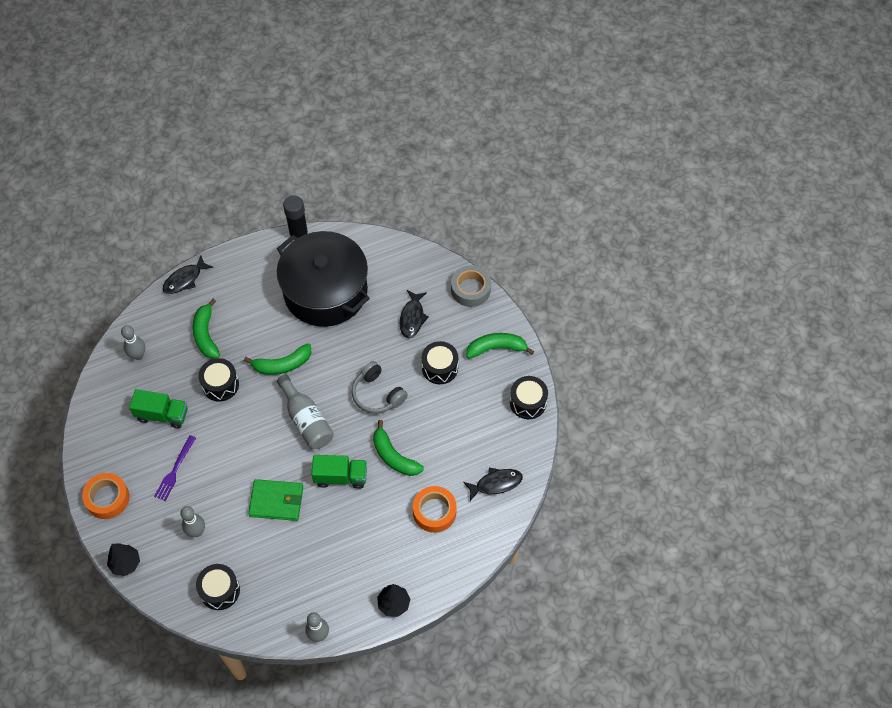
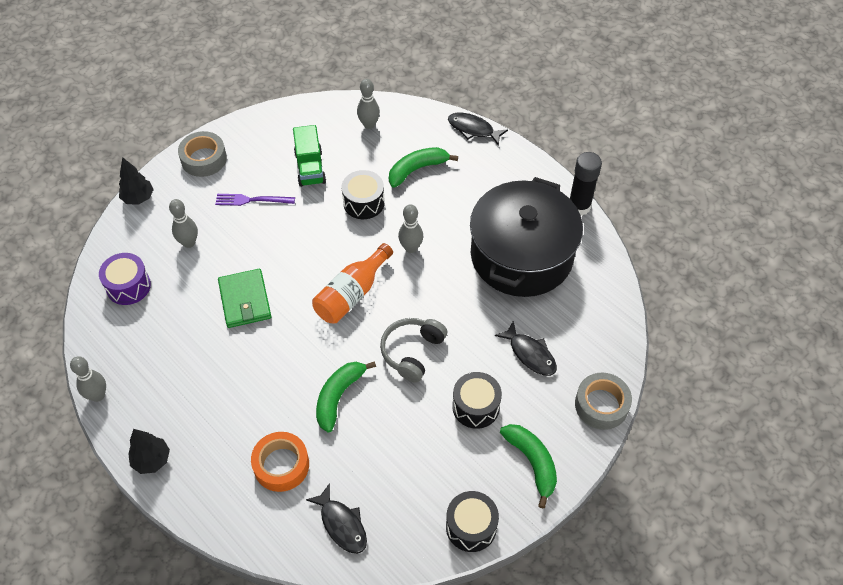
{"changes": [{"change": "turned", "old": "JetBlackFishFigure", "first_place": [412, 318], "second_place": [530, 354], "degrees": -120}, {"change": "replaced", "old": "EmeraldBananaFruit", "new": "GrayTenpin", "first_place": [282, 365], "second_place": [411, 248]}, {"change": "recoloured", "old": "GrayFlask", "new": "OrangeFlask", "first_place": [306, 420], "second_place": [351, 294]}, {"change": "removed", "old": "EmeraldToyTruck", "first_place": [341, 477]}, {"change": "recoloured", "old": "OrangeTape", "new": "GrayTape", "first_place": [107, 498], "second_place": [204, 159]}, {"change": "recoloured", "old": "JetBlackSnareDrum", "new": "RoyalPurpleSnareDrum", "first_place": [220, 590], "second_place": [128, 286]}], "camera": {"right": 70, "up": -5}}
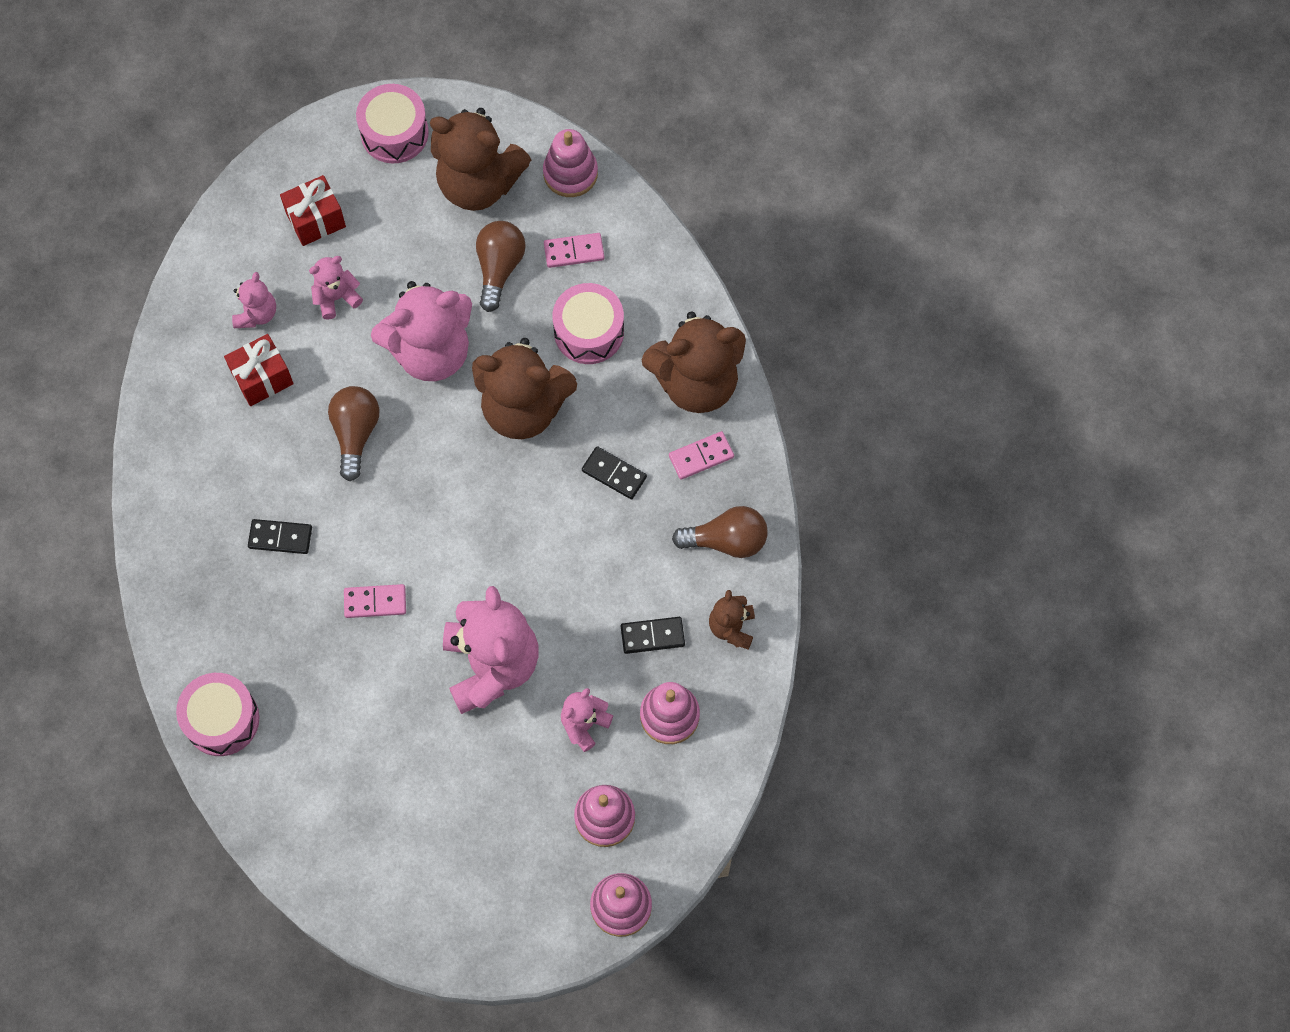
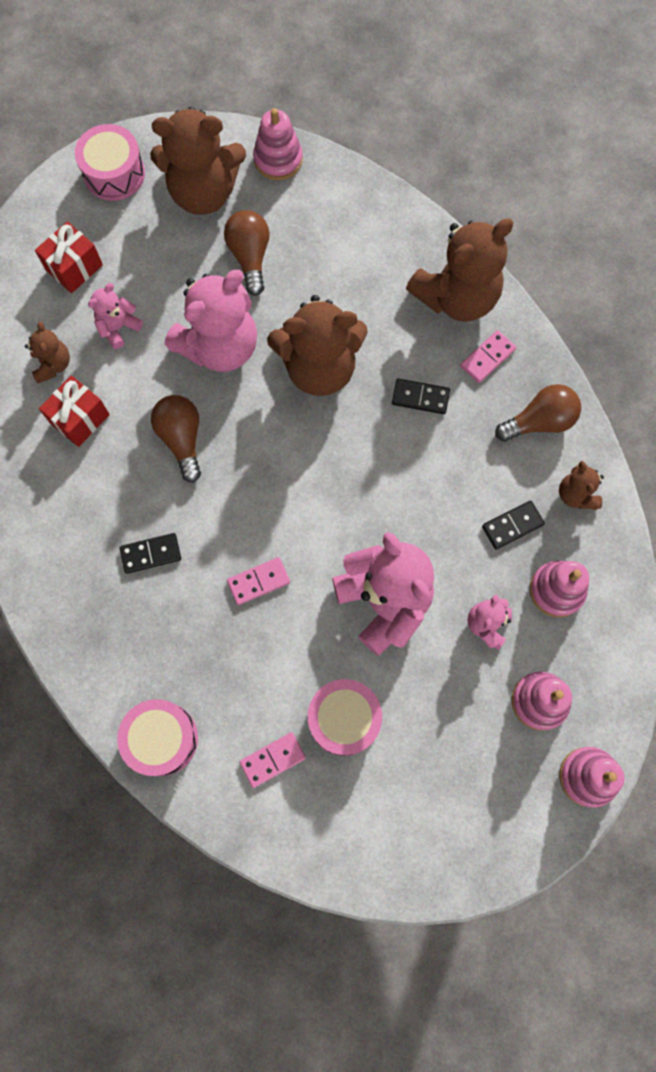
{"changes": [{"change": "moved", "old": "RosePinkDominoTile", "first_place": [574, 252], "second_place": [272, 760]}, {"change": "recoloured", "old": "RosePinkTeddyBear", "new": "BrownTeddyBear", "first_place": [256, 314], "second_place": [53, 364]}, {"change": "moved", "old": "RosePinkSnareDrum", "first_place": [589, 332], "second_place": [344, 719]}], "camera": {"right": -20, "up": 5}}
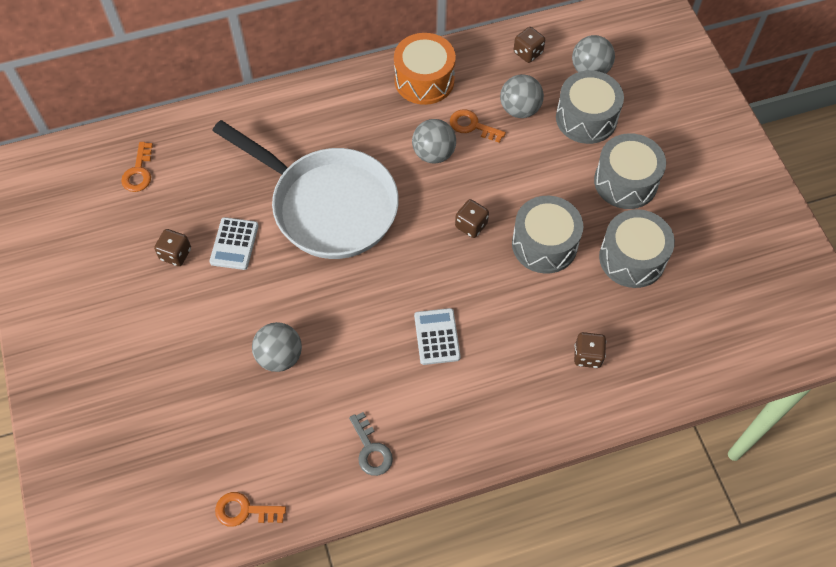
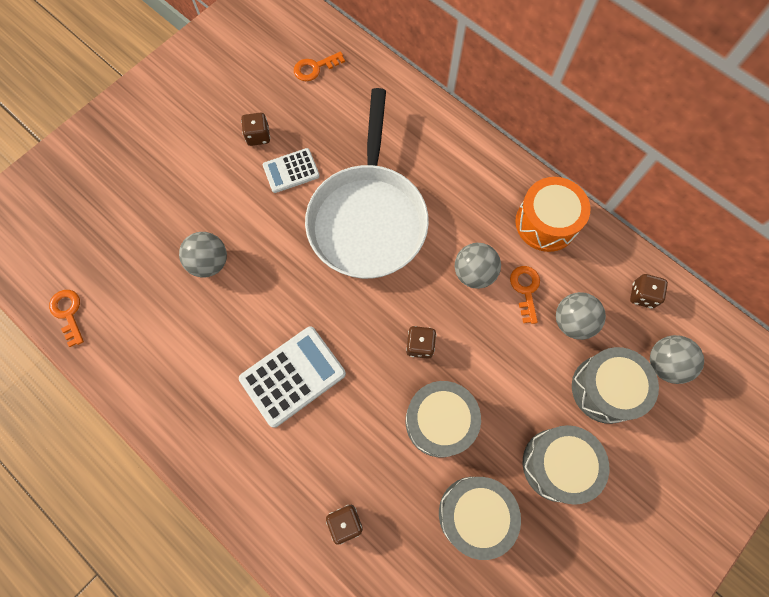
{"changes": [{"change": "resized", "old": "PureWhitePocketCalculator", "first_place": [437, 337], "second_place": [293, 376], "factor": 1.62}, {"change": "removed", "old": "GrayLatchkey", "first_place": [371, 450]}], "camera": {"right": 60, "up": 10}}
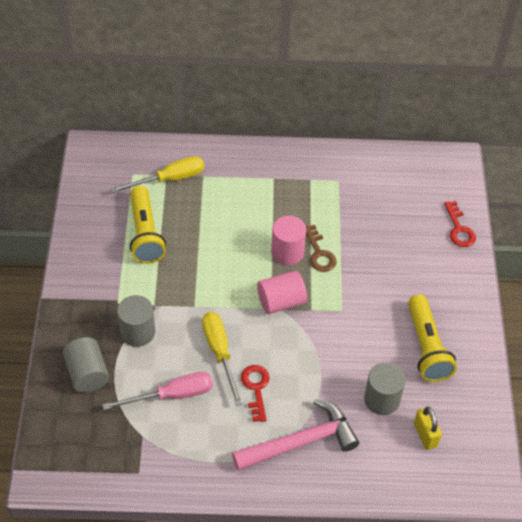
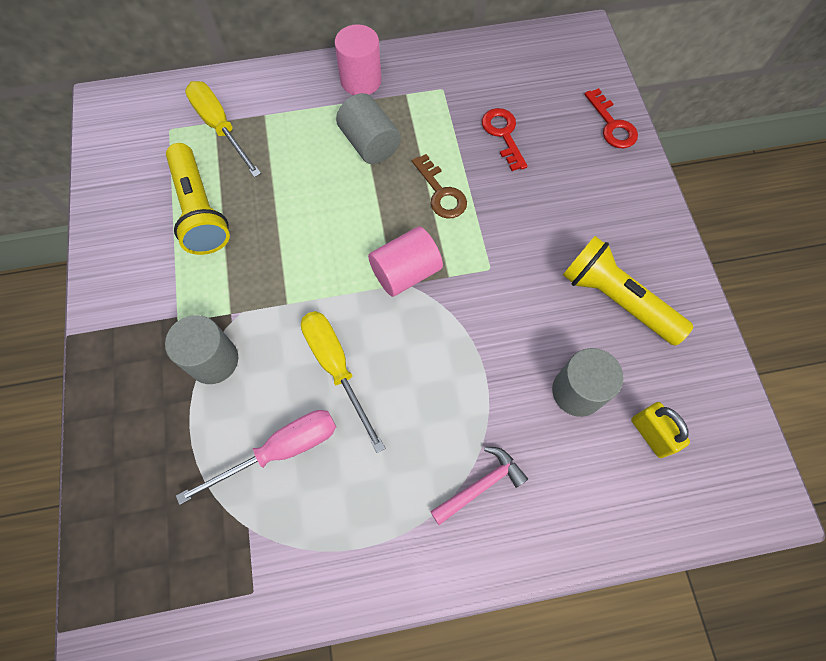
{"changes": [{"change": "turned", "old": "BrightYellowFlatScrewdriver", "first_place": [169, 179], "second_place": [220, 127], "degrees": -90}, {"change": "moved", "old": "RosePinkSolidCylinder", "first_place": [287, 252], "second_place": [361, 80]}, {"change": "turned", "old": "BrightYellowFlashlight", "first_place": [426, 347], "second_place": [616, 299], "degrees": 150}, {"change": "moved", "old": "GraySolidCylinder", "first_place": [87, 374], "second_place": [369, 143]}, {"change": "moved", "old": "CrimsonLatchkey", "first_place": [256, 388], "second_place": [503, 134]}, {"change": "resized", "old": "RosePinkCarpenter'sHammer", "first_place": [300, 442], "second_place": [481, 485], "factor": 0.55}], "camera": {"right": -10, "up": 15}}
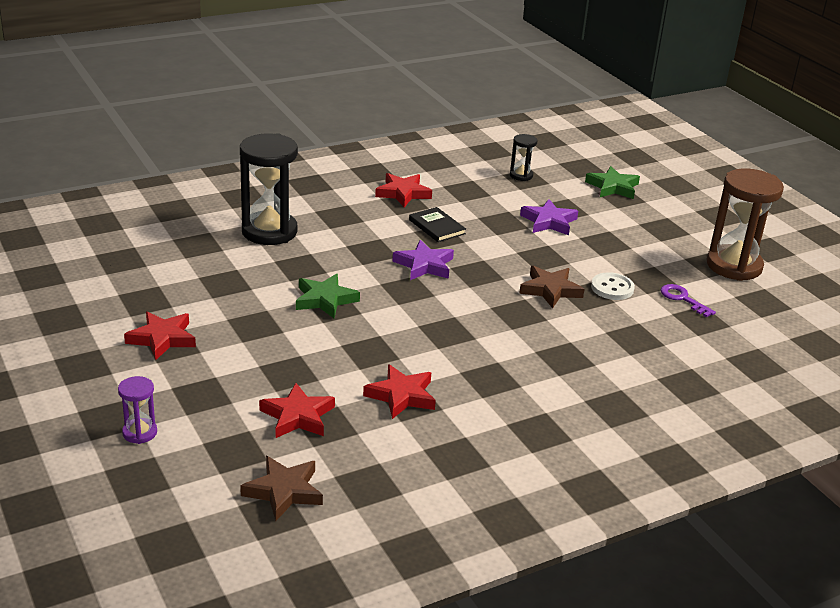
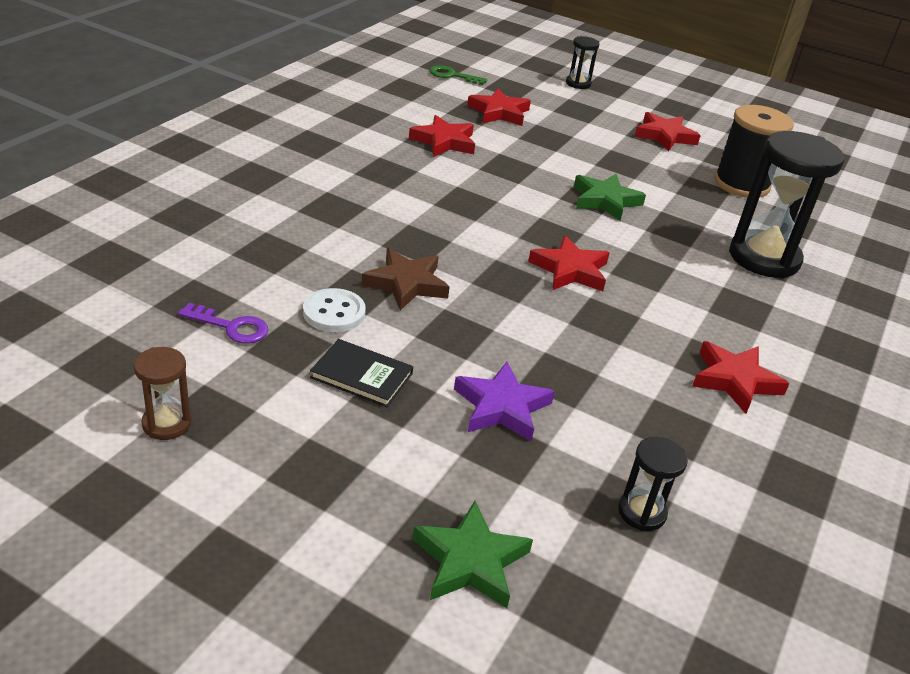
{"changes": [{"change": "resized", "old": "BrownSandTimer", "first_place": [734, 266], "second_place": [166, 424], "factor": 0.47}, {"change": "moved", "old": "JetBlackHardback", "first_place": [436, 227], "second_place": [362, 375]}, {"change": "recoloured", "old": "RoyalPurpleFivePointedStar", "new": "CrimsonFivePointedStar", "first_place": [424, 265], "second_place": [570, 270]}, {"change": "recoloured", "old": "RoyalPurpleSandTimer", "new": "JetBlackSandTimer", "first_place": [140, 433], "second_place": [578, 83]}, {"change": "replaced", "old": "BrownFivePointedStar", "new": "EmeraldLatchkey", "first_place": [284, 491], "second_place": [452, 76]}, {"change": "added", "new": "JetBlackBobbin", "second_place": [741, 184]}], "camera": {"right": 145, "up": 5}}
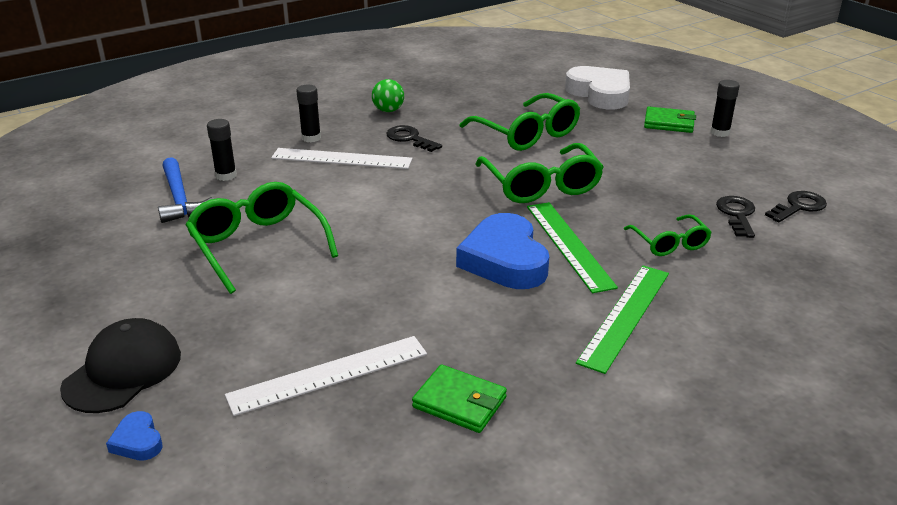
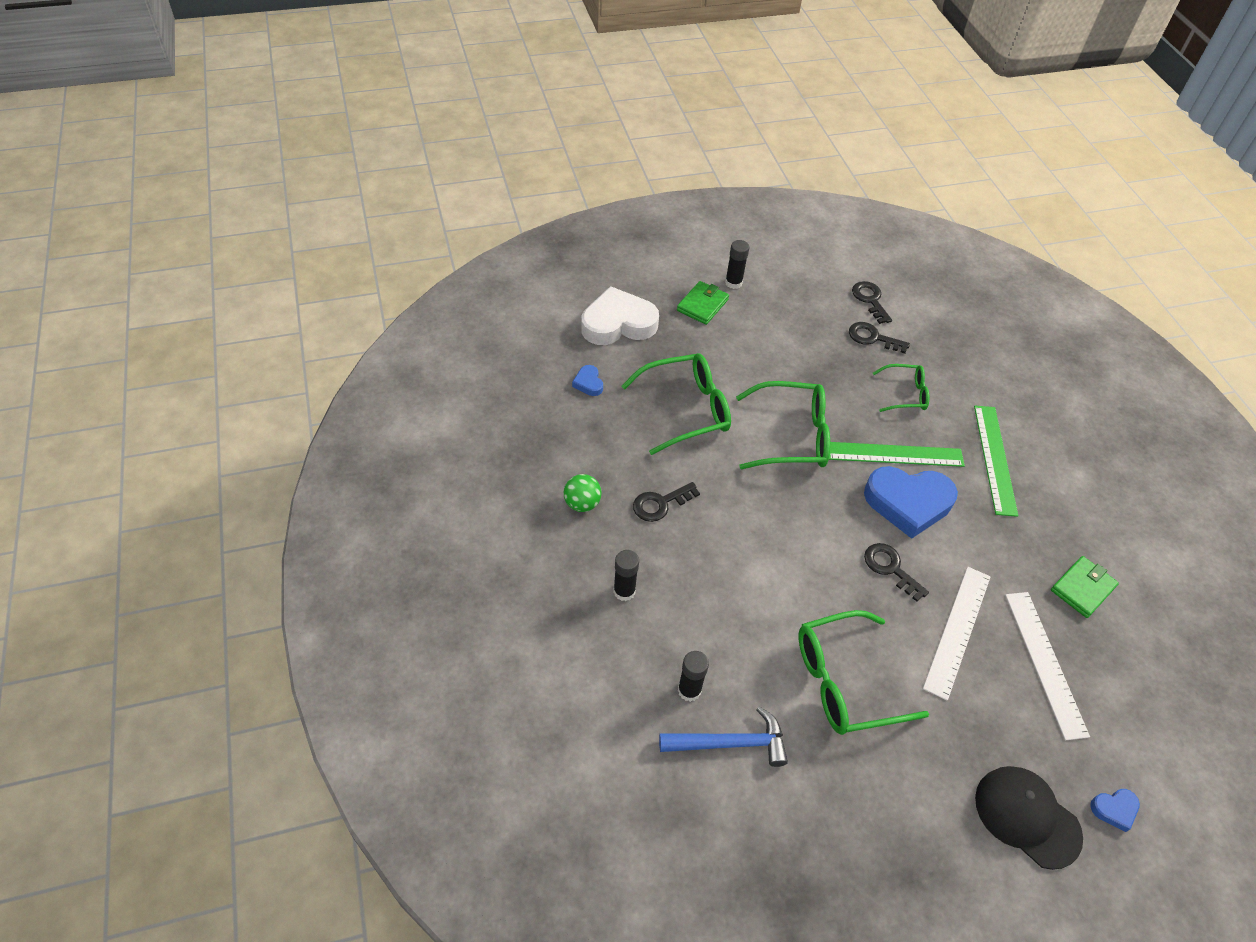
{"changes": [{"change": "moved", "old": "PureWhiteMeasuringStick", "first_place": [341, 159], "second_place": [957, 630]}, {"change": "turned", "old": "EmeraldMeasuringStick", "first_place": [625, 316], "second_place": [995, 459], "degrees": 45}, {"change": "added", "new": "BlueHeartShape", "second_place": [588, 383]}, {"change": "added", "new": "JetBlackLatchkey", "second_place": [890, 568]}], "camera": {"right": -75, "up": 20}}
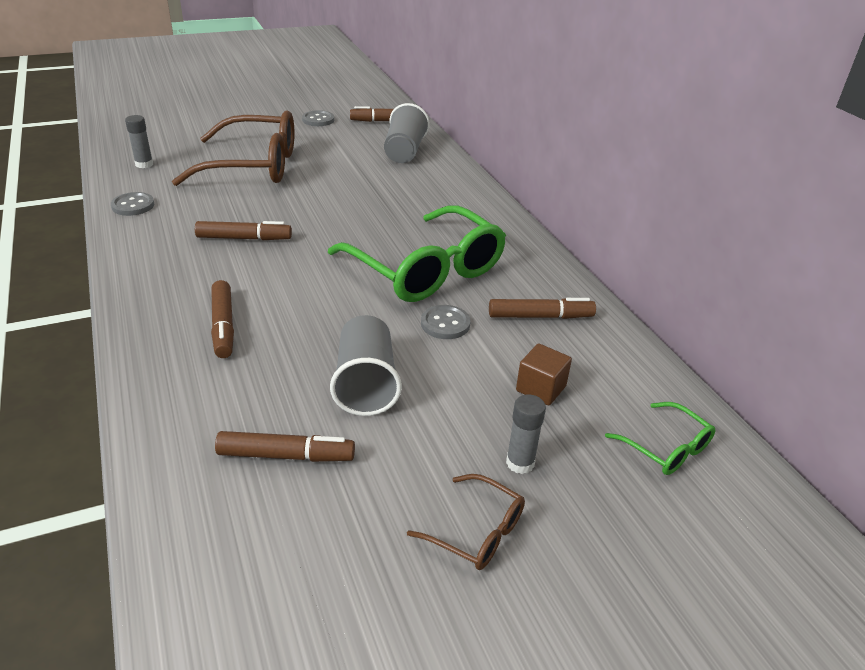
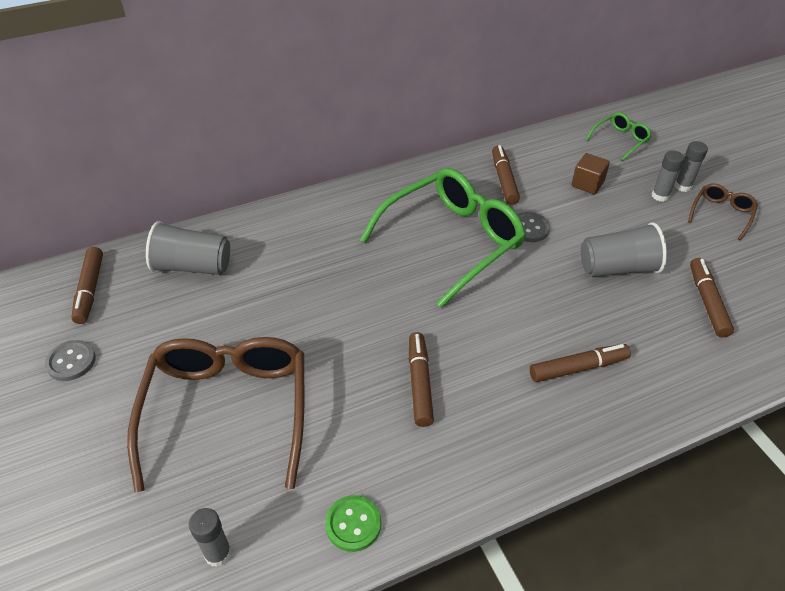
{"changes": [{"change": "recoloured", "old": "GrayShirtButton", "new": "EmeraldShirtButton", "first_place": [133, 205], "second_place": [353, 524]}, {"change": "added", "new": "GrayGlue", "second_place": [683, 186]}], "camera": {"right": -90, "up": 10}}
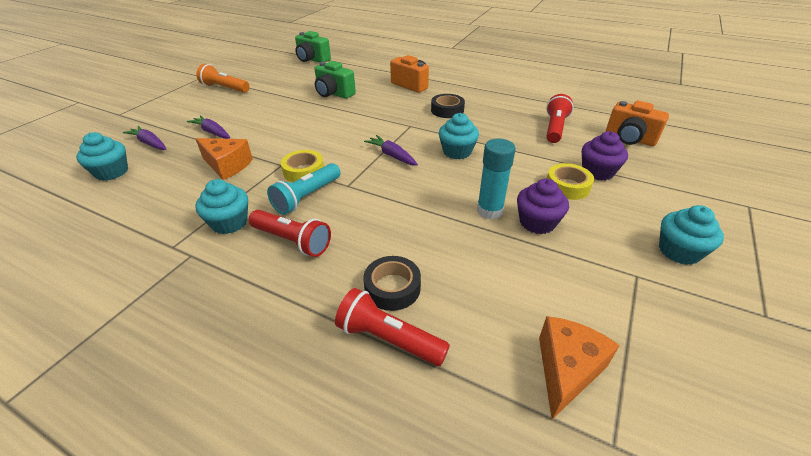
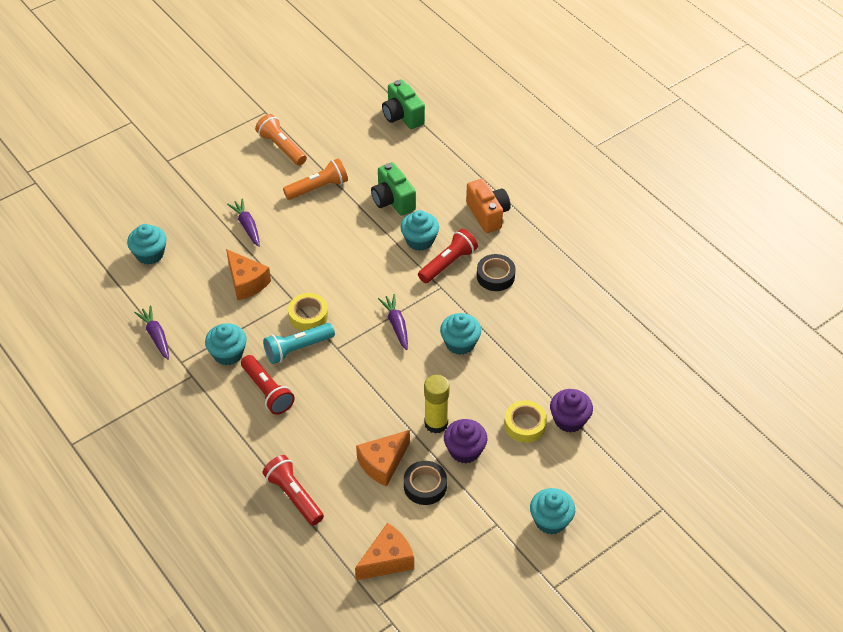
{"changes": [{"change": "moved", "old": "CrimsonFlashlight", "first_place": [555, 128], "second_place": [448, 263]}, {"change": "removed", "old": "OrangeCamera", "first_place": [629, 139]}, {"change": "moved", "old": "RoyalPurpleToyCarrot", "first_place": [149, 143], "second_place": [156, 336]}, {"change": "recoloured", "old": "TealGlue", "new": "BrightYellowGlue", "first_place": [489, 211], "second_place": [436, 423]}, {"change": "moved", "old": "JetBlackTape", "first_place": [392, 288], "second_place": [425, 486]}, {"change": "added", "new": "OrangeFlashlight", "second_place": [318, 188]}, {"change": "added", "new": "TealCupcake", "second_place": [419, 240]}, {"change": "added", "new": "OrangePieceOfCheese", "second_place": [383, 463]}], "camera": {"right": 25, "up": 10}}
